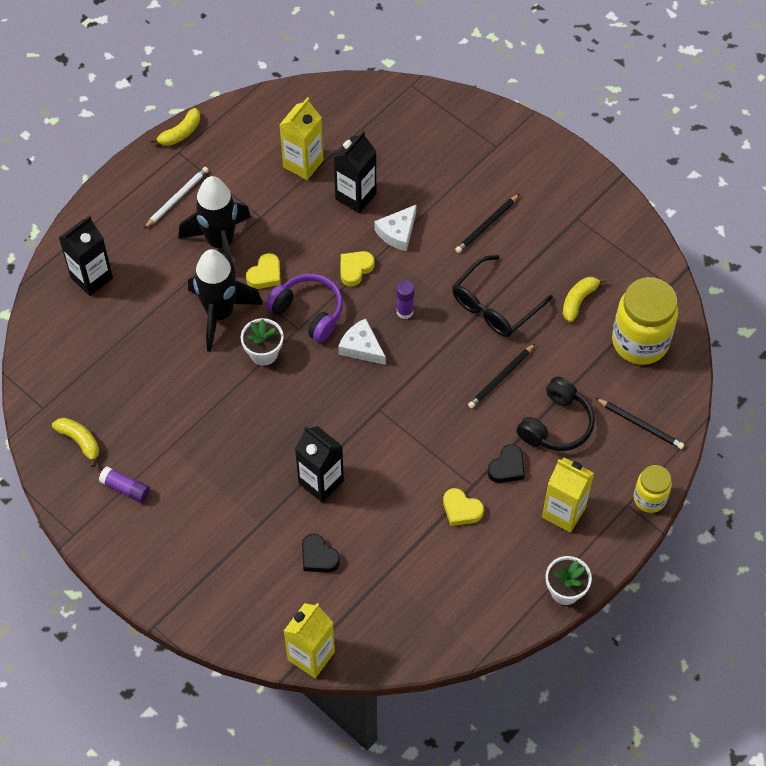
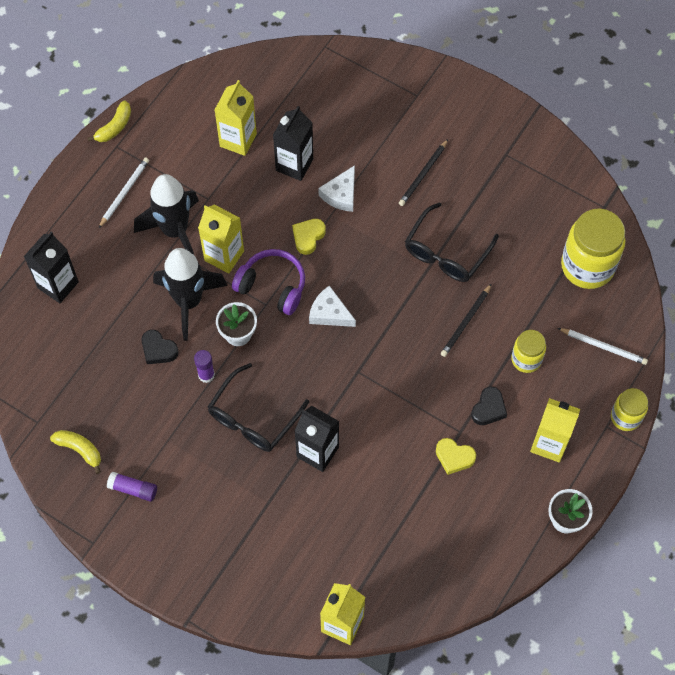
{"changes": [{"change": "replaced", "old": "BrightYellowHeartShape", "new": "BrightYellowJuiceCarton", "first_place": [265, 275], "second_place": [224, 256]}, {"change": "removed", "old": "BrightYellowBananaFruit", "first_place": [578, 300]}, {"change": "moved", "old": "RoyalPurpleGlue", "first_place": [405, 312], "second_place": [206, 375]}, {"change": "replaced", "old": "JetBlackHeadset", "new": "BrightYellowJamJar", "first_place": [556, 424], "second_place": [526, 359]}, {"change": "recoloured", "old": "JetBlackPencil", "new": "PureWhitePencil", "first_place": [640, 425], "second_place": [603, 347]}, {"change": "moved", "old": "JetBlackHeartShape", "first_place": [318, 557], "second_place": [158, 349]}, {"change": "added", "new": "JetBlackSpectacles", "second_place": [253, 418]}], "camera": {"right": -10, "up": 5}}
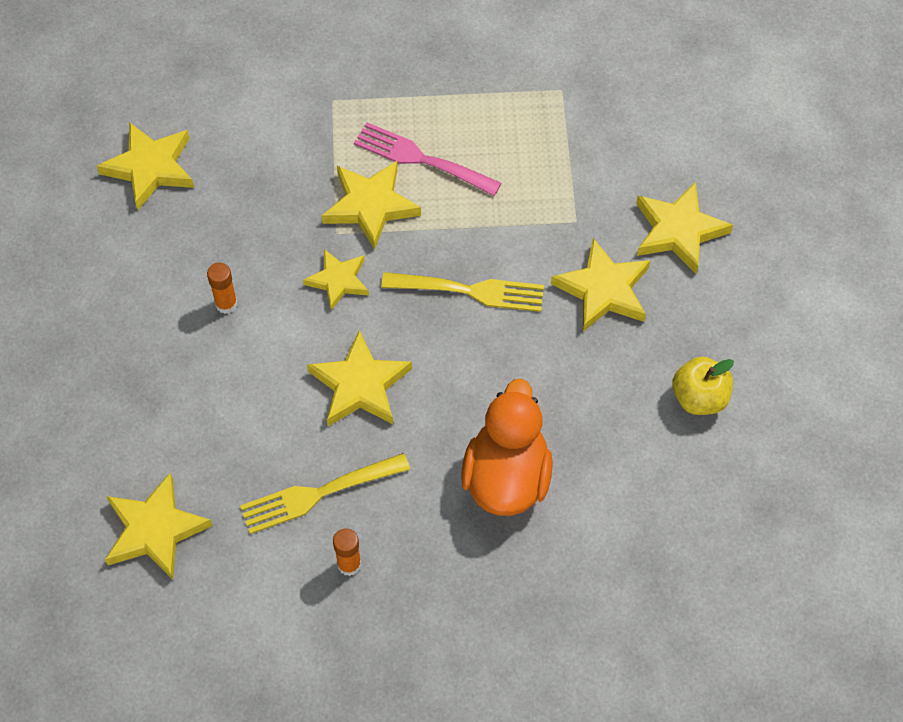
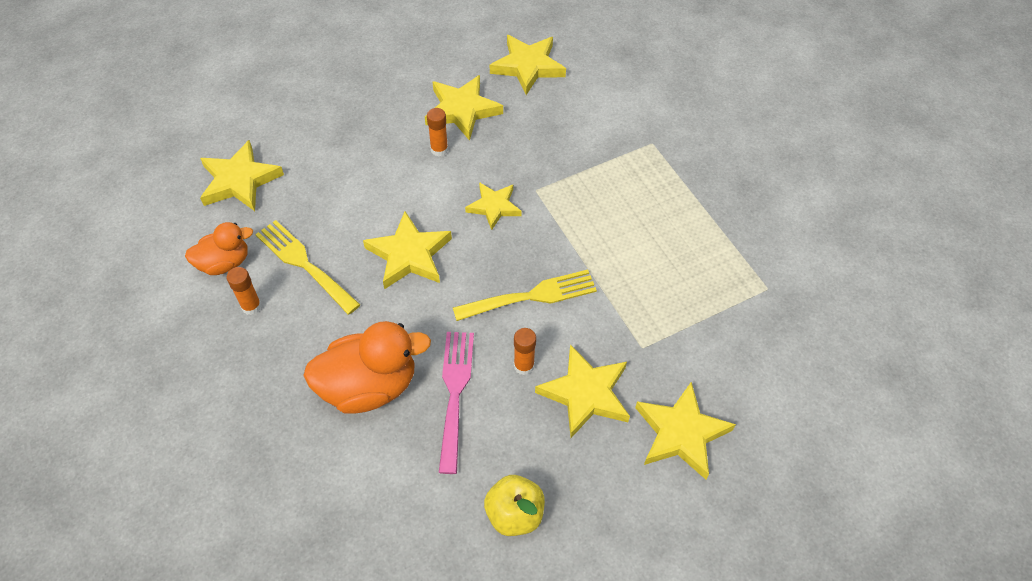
{"changes": [{"change": "moved", "old": "RosePinkDinnerFork", "first_place": [420, 159], "second_place": [455, 393]}, {"change": "moved", "old": "BrightYellowFivePointedStar", "first_place": [370, 206], "second_place": [462, 110]}, {"change": "turned", "old": "BrightYellowDinnerFork", "first_place": [471, 291], "second_place": [531, 296], "degrees": -90}, {"change": "added", "new": "OrangeDuck", "second_place": [224, 263]}, {"change": "added", "new": "OrangeGlue", "second_place": [524, 366]}], "camera": {"right": 65, "up": -5}}
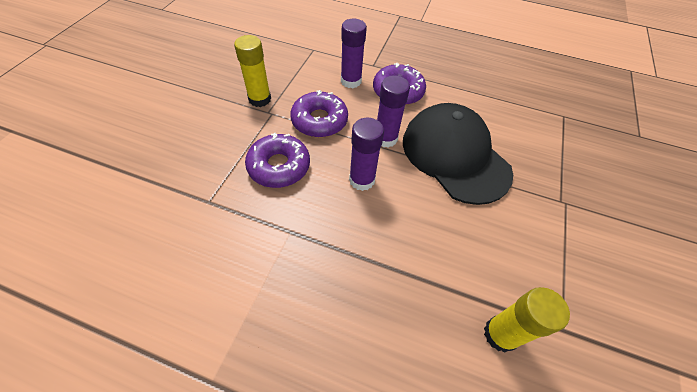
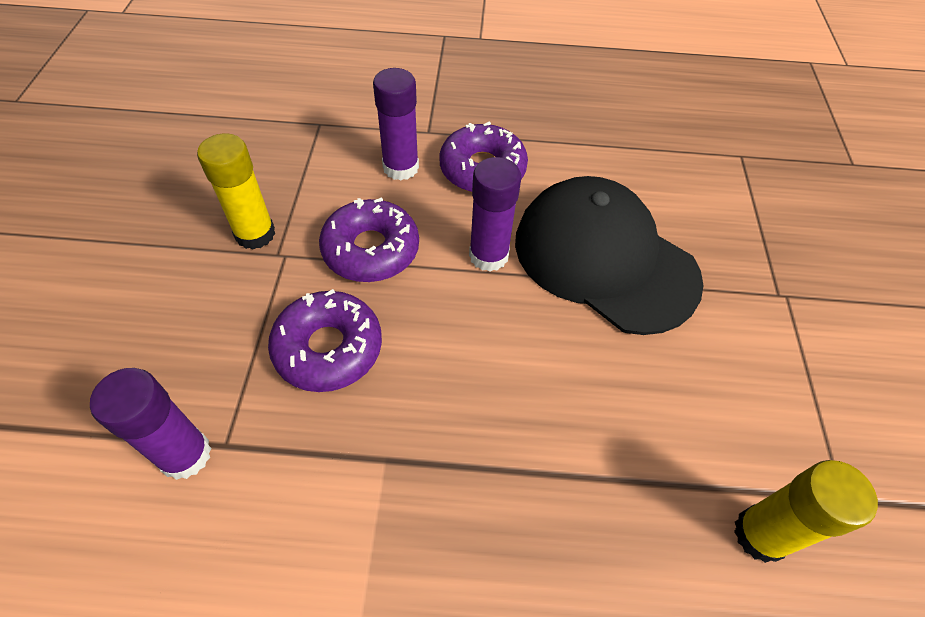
{"changes": [{"change": "moved", "old": "RoyalPurpleGlue", "first_place": [362, 180], "second_place": [185, 455]}], "camera": {"right": -15, "up": 0}}
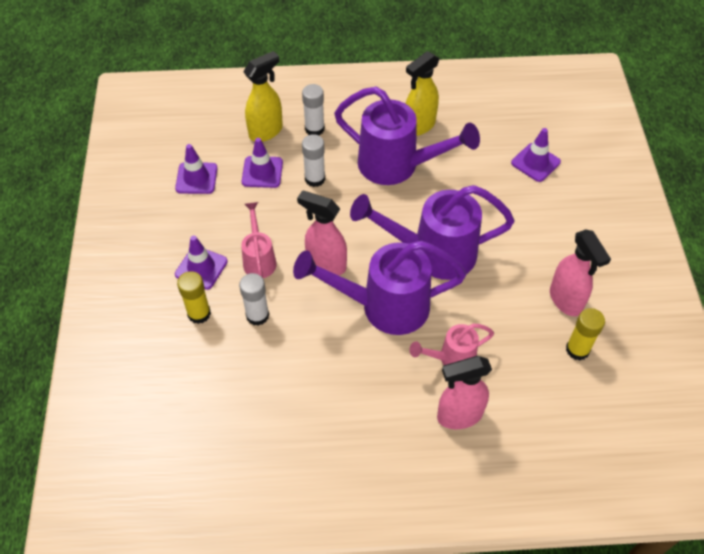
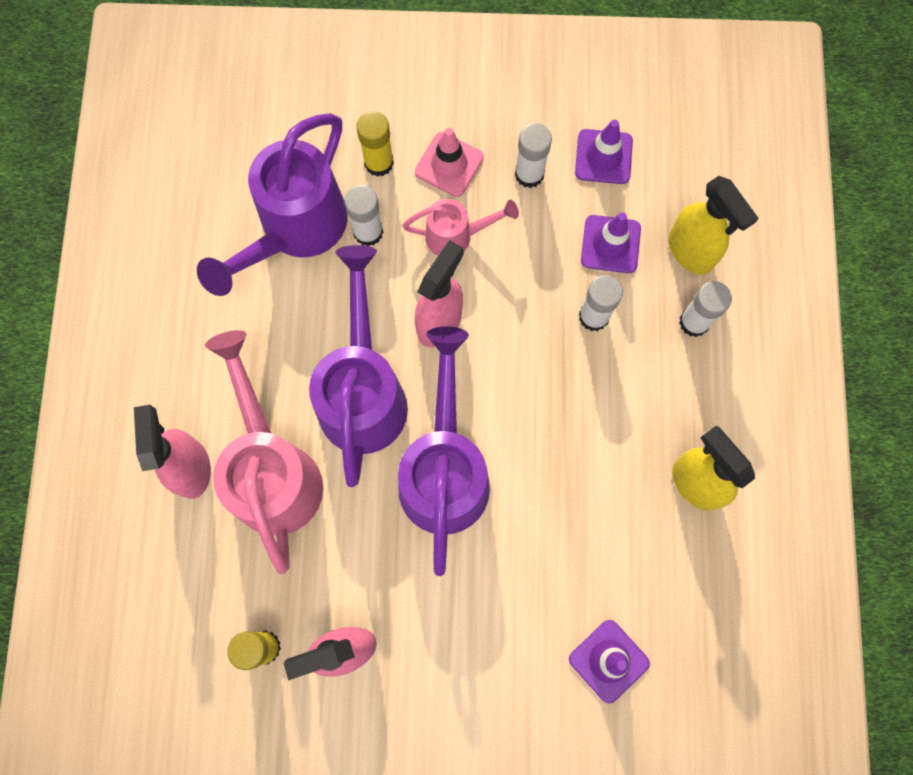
{"changes": [{"change": "moved", "old": "RoyalPurpleWateringCan", "first_place": [398, 166], "second_place": [295, 231]}, {"change": "recoloured", "old": "RoyalPurpleRoadCone", "new": "RosePinkRoadCone", "first_place": [201, 268], "second_place": [449, 164]}, {"change": "resized", "old": "RosePinkWateringCan", "first_place": [451, 358], "second_place": [274, 470], "factor": 1.91}, {"change": "added", "new": "PureWhiteGlue", "second_place": [529, 174]}], "camera": {"right": 95, "up": 20}}
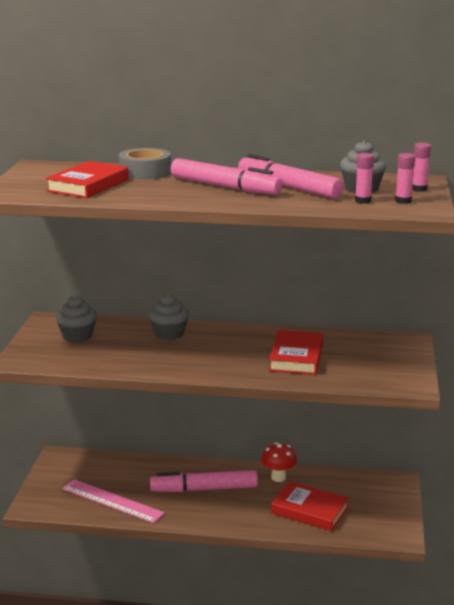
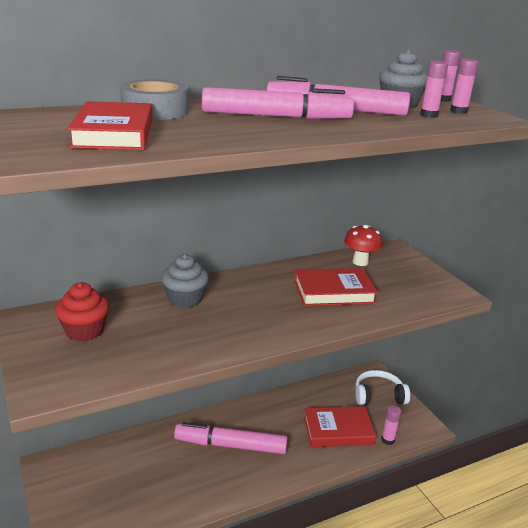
{"changes": [{"change": "recoloured", "old": "GrayCupcake", "new": "CrimsonCupcake", "first_place": [77, 336], "second_place": [84, 331]}, {"change": "turned", "old": "CrimsonHardback", "first_place": [296, 357], "second_place": [334, 292], "degrees": -75}, {"change": "moved", "old": "CrimsonMushroom", "first_place": [278, 477], "second_place": [360, 262]}, {"change": "turned", "old": "RosePinkMarker", "first_place": [204, 489], "second_place": [230, 445], "degrees": 45}, {"change": "removed", "old": "RosePinkMeasuringStick", "first_place": [112, 501]}, {"change": "added", "new": "PureWhiteHeadset", "second_place": [378, 395]}, {"change": "added", "new": "RosePinkGlue", "second_place": [388, 440]}], "camera": {"right": -35, "up": 5}}
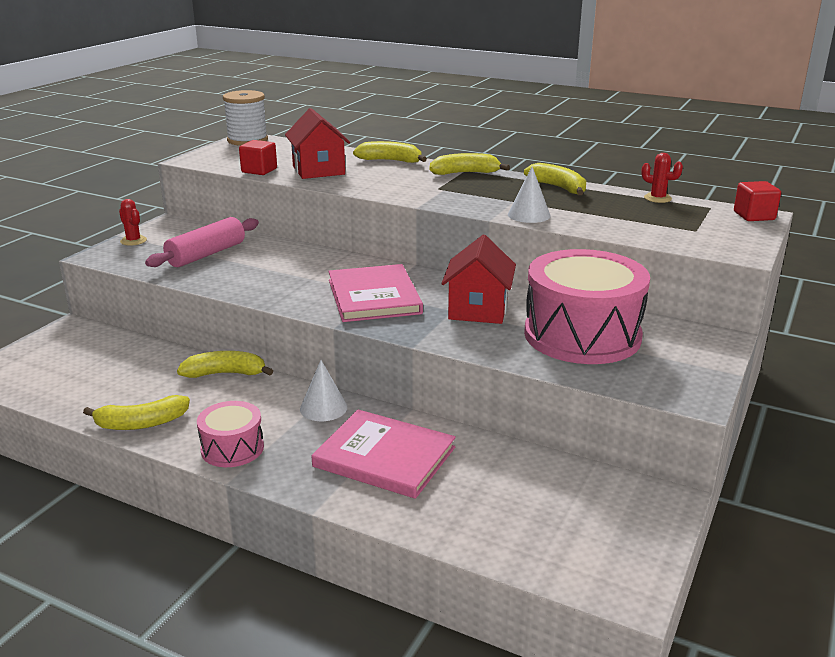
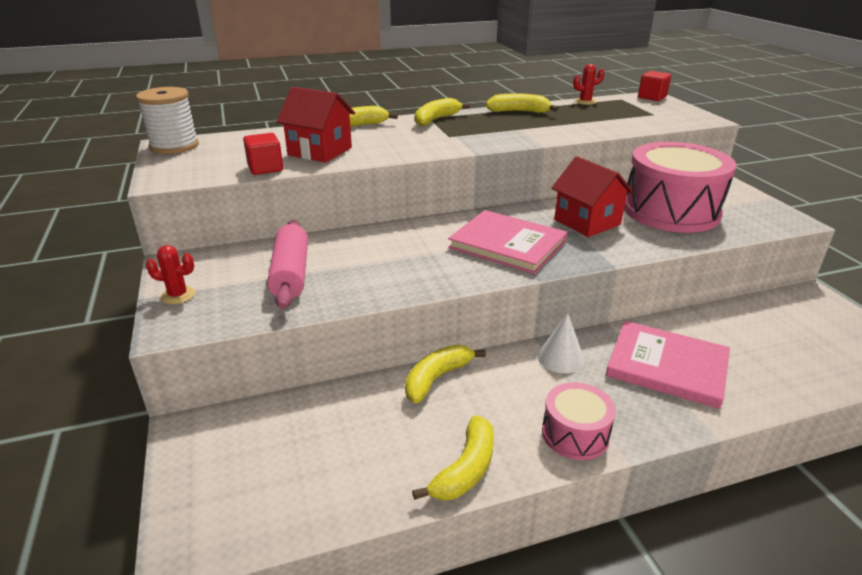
{"changes": [{"change": "removed", "old": "PureWhiteConeShape", "first_place": [529, 215]}, {"change": "turned", "old": "RosePinkHardback", "first_place": [384, 457], "second_place": [667, 366], "degrees": 45}], "camera": {"right": -45, "up": 5}}
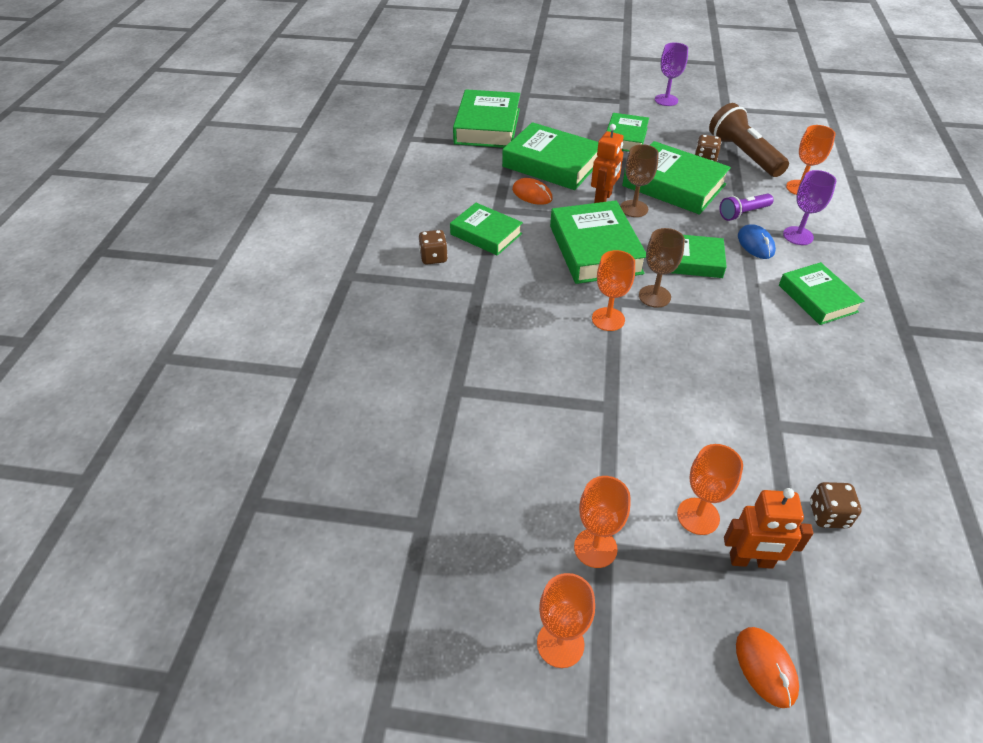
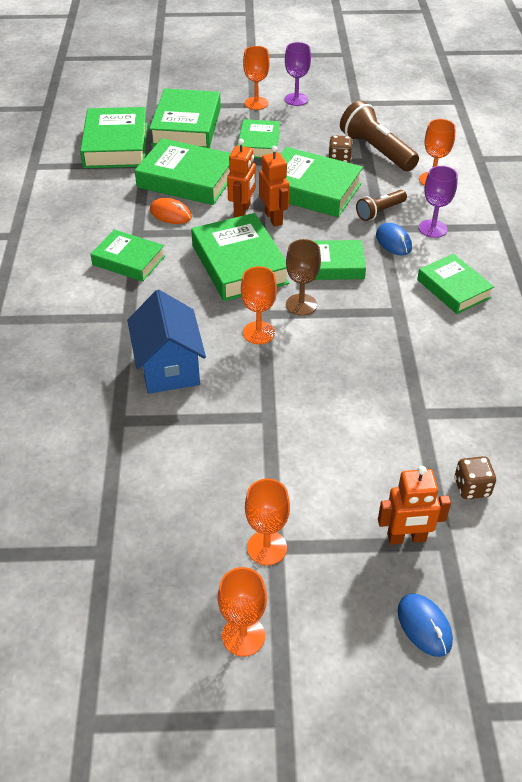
{"changes": [{"change": "replaced", "old": "BrownGoblet", "new": "OrangeRobot", "first_place": [634, 208], "second_place": [273, 218]}, {"change": "recoloured", "old": "RoyalPurpleFlashlight", "new": "BrownFlashlight", "first_place": [743, 213], "second_place": [379, 212]}, {"change": "removed", "old": "BrownGameDie", "first_place": [433, 257]}, {"change": "moved", "old": "OrangeGoblet", "first_place": [698, 516], "second_place": [256, 103]}, {"change": "recoloured", "old": "OrangeComputerMouse", "new": "BlueComputerMouse", "first_place": [765, 667], "second_place": [424, 626]}, {"change": "added", "new": "EmeraldHardback", "second_place": [187, 126]}, {"change": "added", "new": "BlueCottage", "second_place": [169, 367]}], "camera": {"right": -10, "up": 0}}
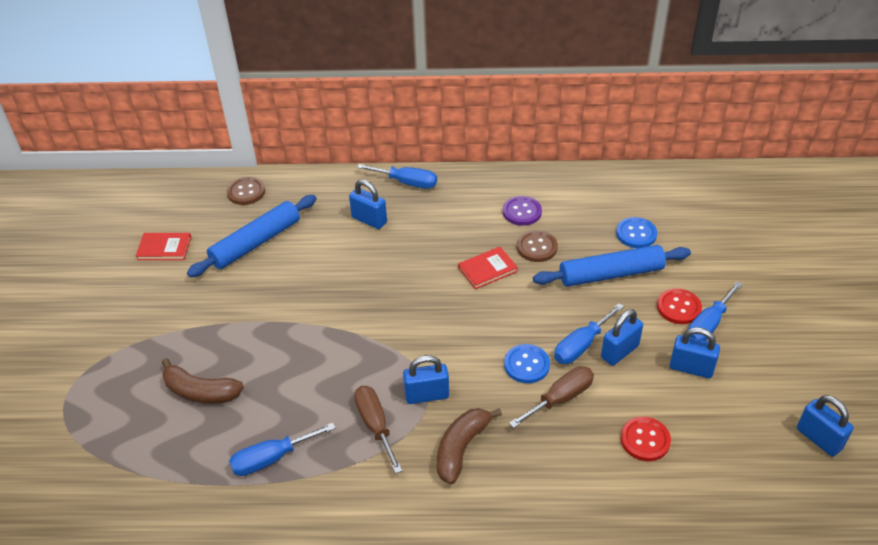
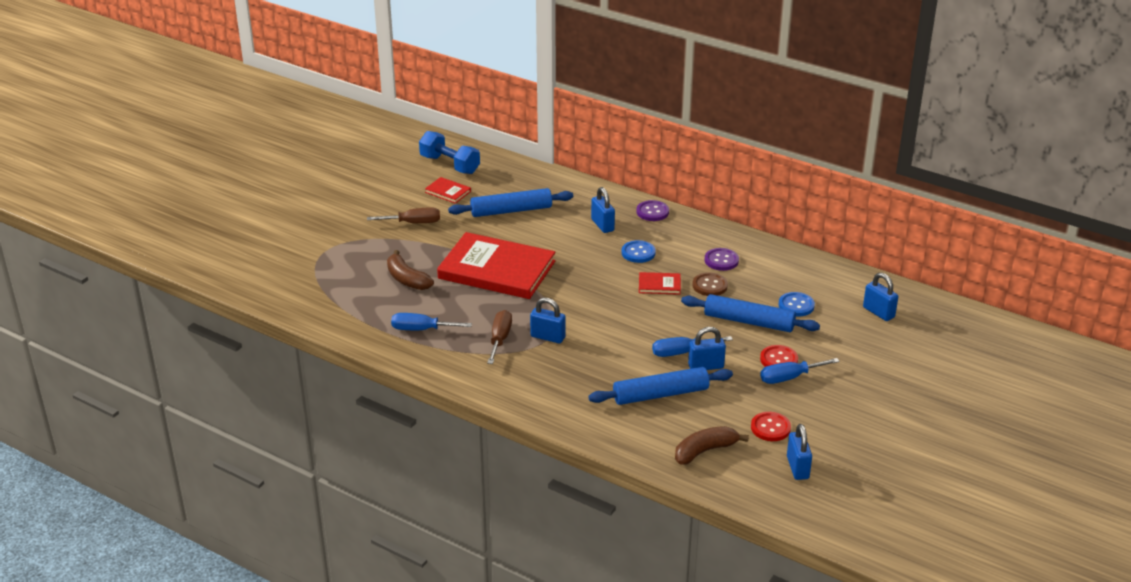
{"changes": [{"change": "replaced", "old": "BlueFlatScrewdriver", "new": "RoyalPurpleShirtButton", "first_place": [407, 182], "second_place": [652, 212]}, {"change": "removed", "old": "BrownShirtButton", "first_place": [246, 192]}, {"change": "moved", "old": "BlueLock", "first_place": [691, 368], "second_place": [878, 312]}, {"change": "moved", "old": "BlueShirtButton", "first_place": [526, 365], "second_place": [638, 253]}, {"change": "moved", "old": "BrownFlatScrewdriver", "first_place": [560, 398], "second_place": [413, 223]}, {"change": "moved", "old": "BrownBananaFruit", "first_place": [461, 448], "second_place": [705, 451]}, {"change": "moved", "old": "CrimsonShirtButton", "first_place": [645, 440], "second_place": [770, 428]}, {"change": "added", "new": "BlueHandWeight", "second_place": [450, 165]}, {"change": "added", "new": "CrimsonHardback", "second_place": [497, 270]}, {"change": "added", "new": "BlueRollingPin", "second_place": [660, 394]}], "camera": {"right": 30, "up": -10}}
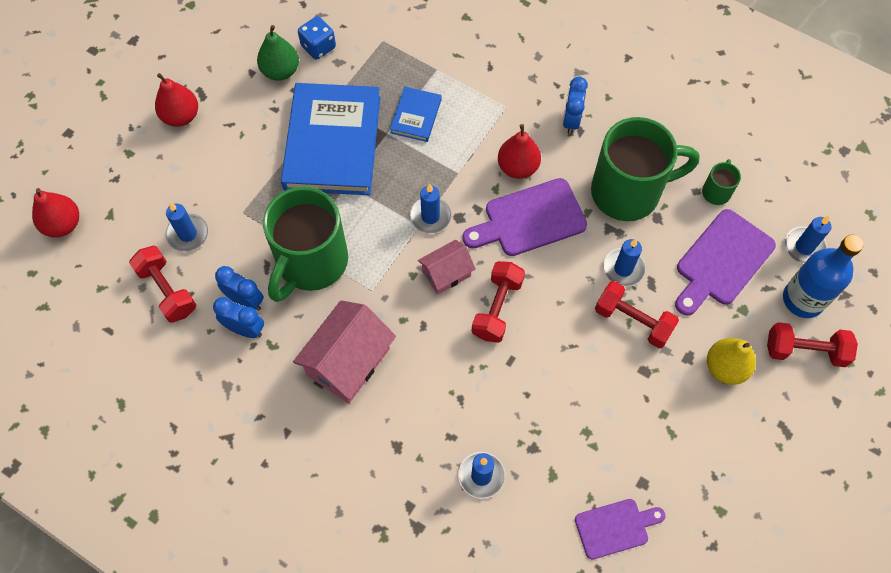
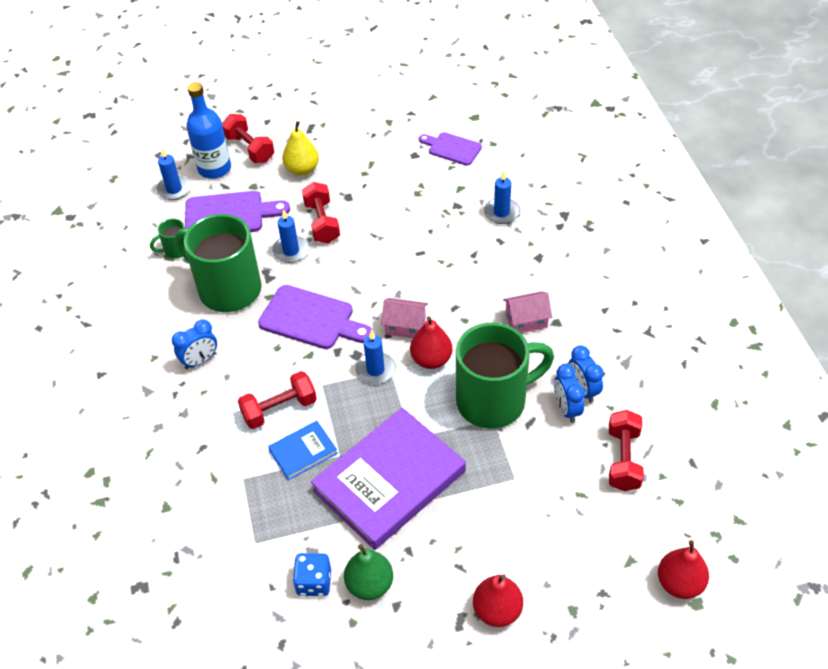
{"changes": [{"change": "recoloured", "old": "BlueHardback", "new": "RoyalPurpleHardback", "first_place": [333, 142], "second_place": [389, 481]}, {"change": "moved", "old": "CrimsonToyPear", "first_place": [518, 167], "second_place": [431, 359]}, {"change": "removed", "old": "BlueCandle", "first_place": [187, 234]}, {"change": "moved", "old": "CrimsonHandWeight", "first_place": [497, 308], "second_place": [279, 409]}, {"change": "resized", "old": "RosePinkCottage", "first_place": [348, 361], "second_place": [526, 321], "factor": 0.59}], "camera": {"right": -135, "up": -15}}
